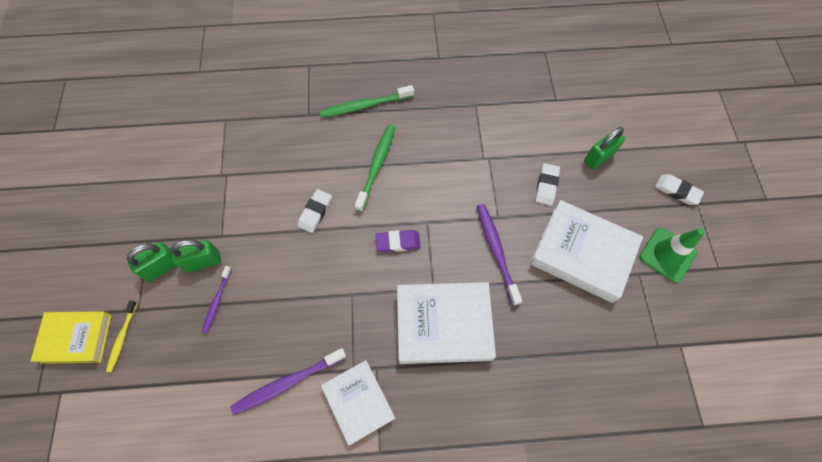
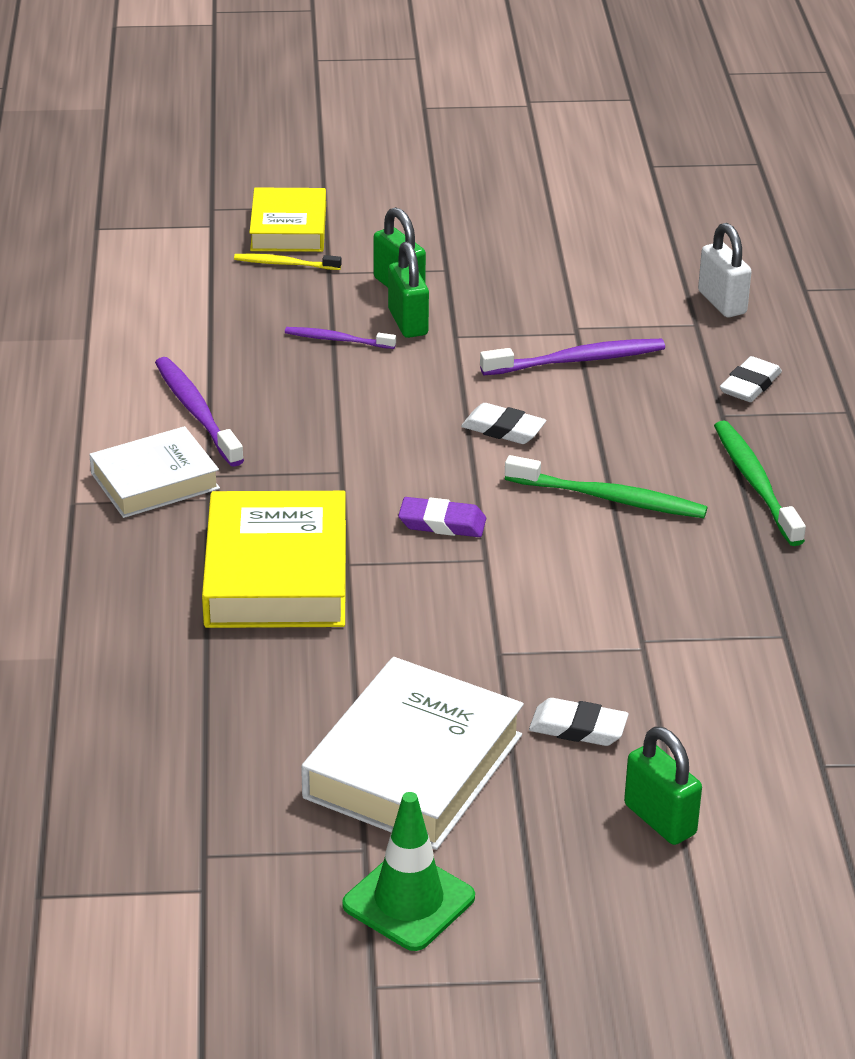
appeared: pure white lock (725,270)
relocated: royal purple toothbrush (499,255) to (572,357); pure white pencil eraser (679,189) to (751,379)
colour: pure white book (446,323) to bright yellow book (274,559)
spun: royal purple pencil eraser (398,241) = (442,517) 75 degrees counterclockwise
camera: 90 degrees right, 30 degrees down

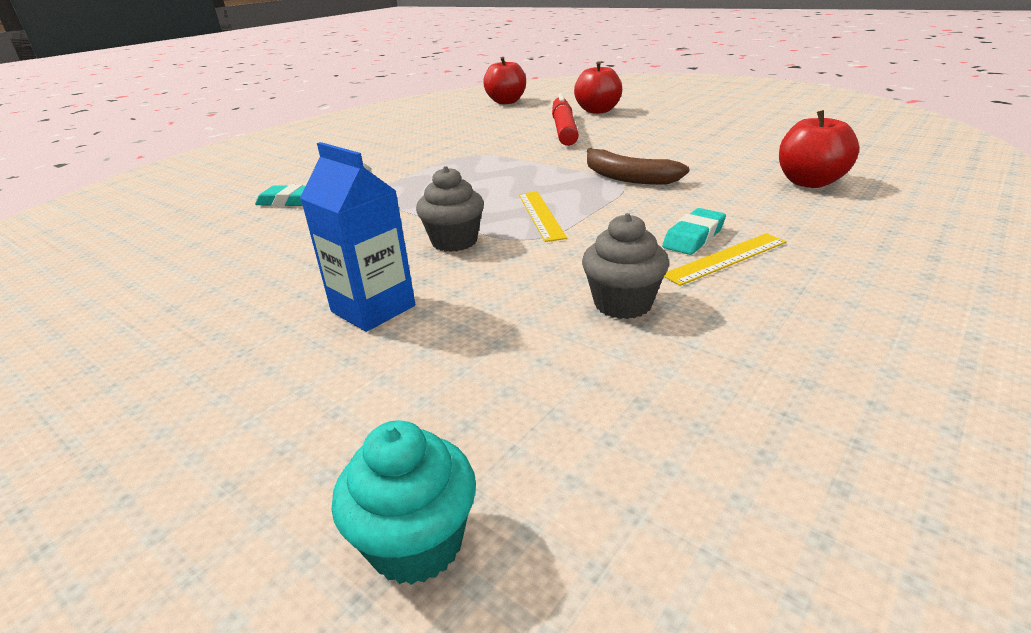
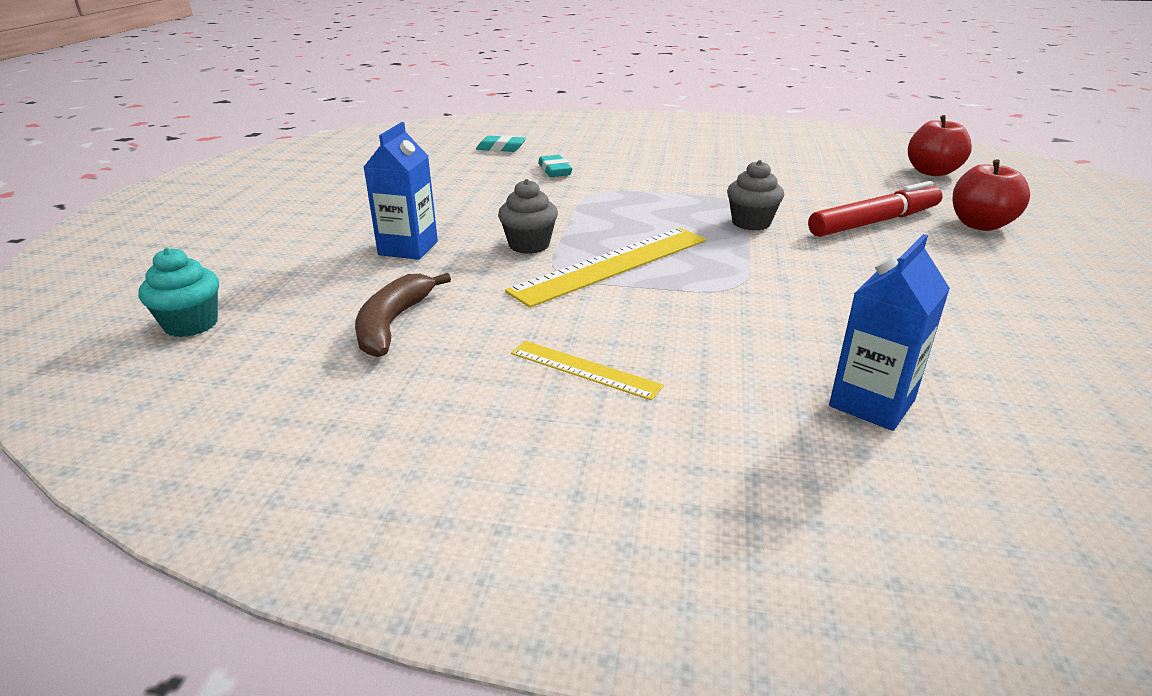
relocated: gray cupcake (625,266) to (755,195); dark brown toy banana (638,166) to (403,315); teal pencil eraser (694,231) to (501,143)
exchanged: crimson apple fruit (819,149) to royal blue juice carton (889,332)
size: bright yellow measuring stick (543,216) = (605,268) x1.85
camera: 60 degrees right, 0 degrees up

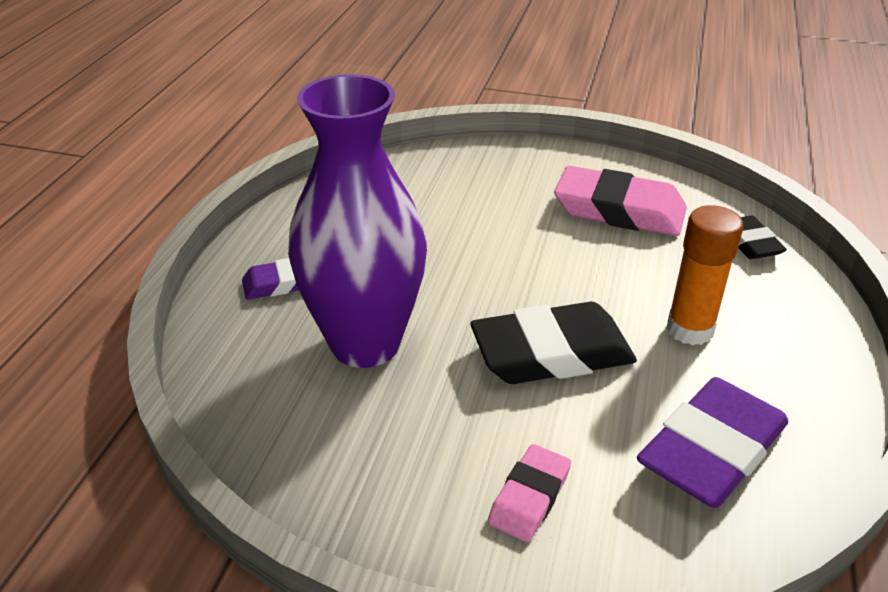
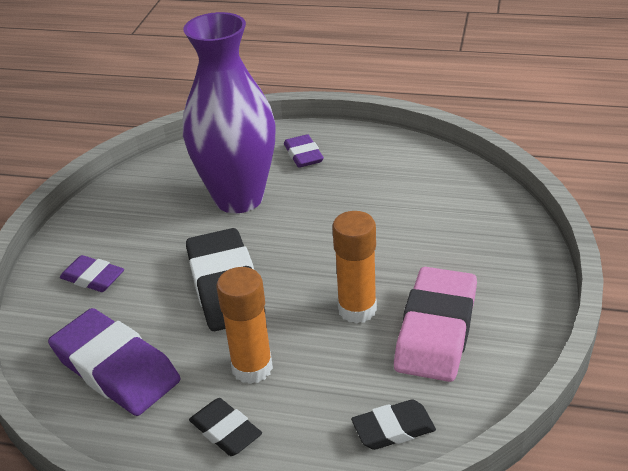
appeared: black pencil eraser (225,427); orange-coloured glue stick (354,267)
colour: rosy pencil eraser (529,493) to royal purple pencil eraser (92,273)
camera: 90 degrees right, 0 degrees up

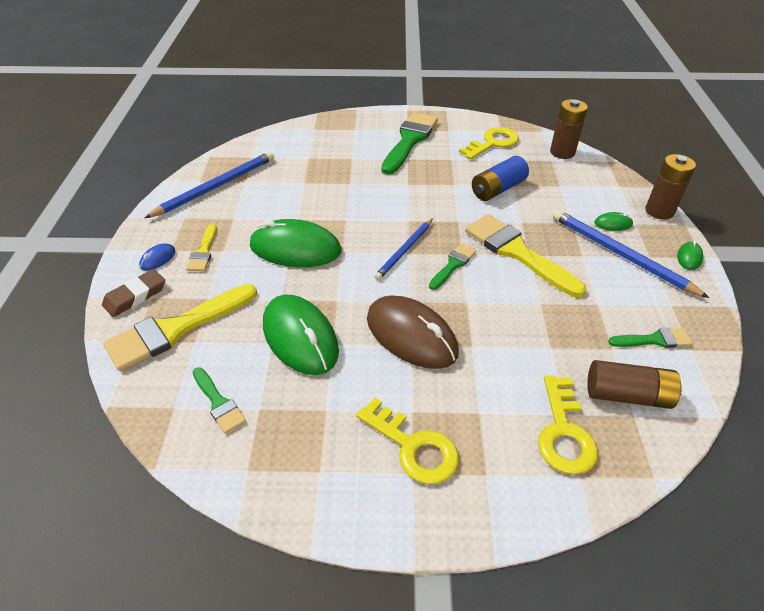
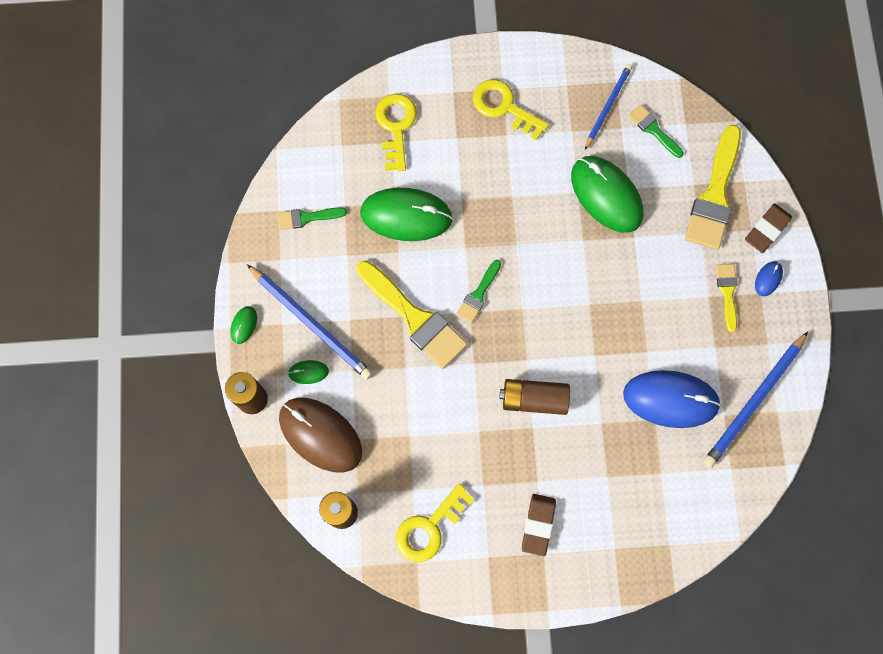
missing: royal blue power cell (500,178)
appeared: royal blue PC mouse (672,399)
relocated: leaf-green PC mouse (295,243) to (406,214); dark brown PC mouse (413,332) to (320,435); royal blue wooden pencil (403,249) to (608,107); dark brown power cell (634,384) to (534,397)
exchanged: leaf-green paint brush (409,143) to dark brown pencil eraser (539,525)
spun: bright yellow paint brush (180,327) = (713,187) 150 degrees clockwise
camera: 175 degrees right, 30 degrees up

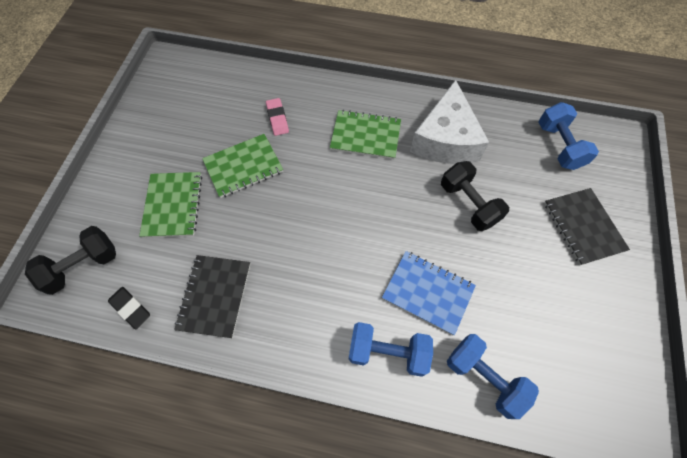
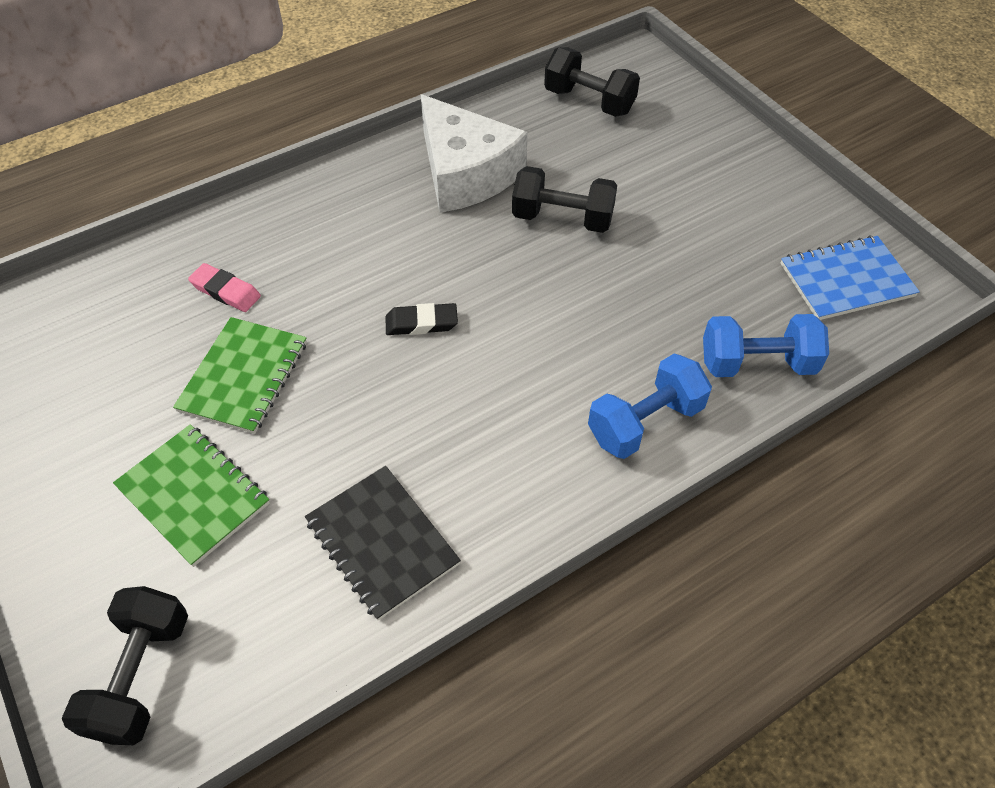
missing: leaf-green notepad (365,134); black notepad (587,226)
relocated: black pencil eraser (129,308) to (421,319); royal blue notepad (429,293) to (850,277)
colour: royal blue hand weight (569,136) to black hand weight (592,82)
camera: 45 degrees left, 10 degrees down

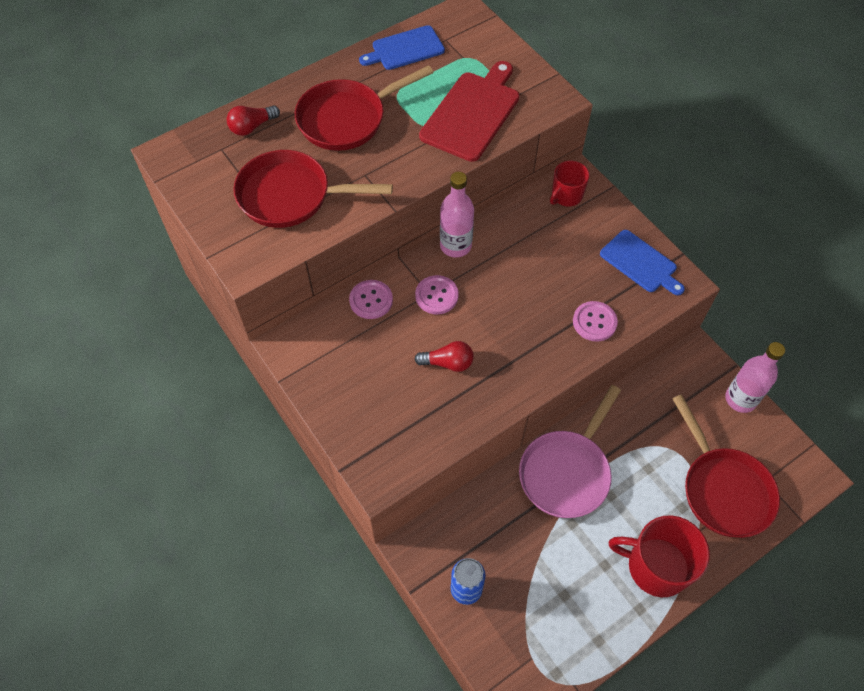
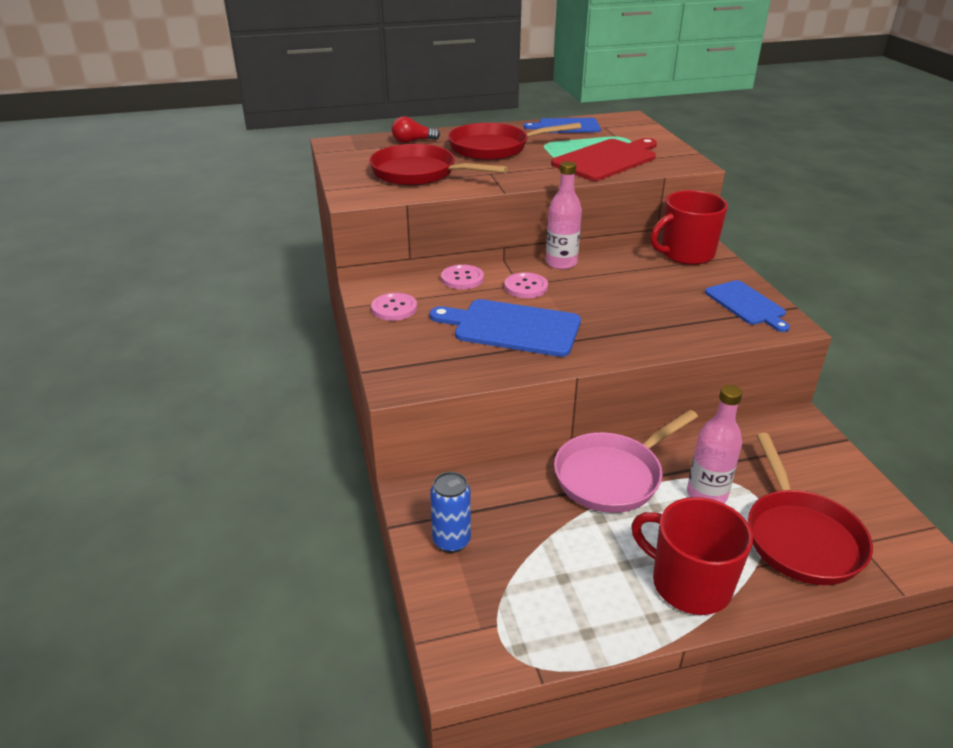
relocated: rosy sewing button (595,321) to (394,307); rosy flask (755,377) to (714,444)
exchanged: crimson lightbulb (444,356) to royal blue bread board (505,328)
size: crimson coffee mug (570,183) = (689,227) x1.69
camera: 20 degrees right, 25 degrees down

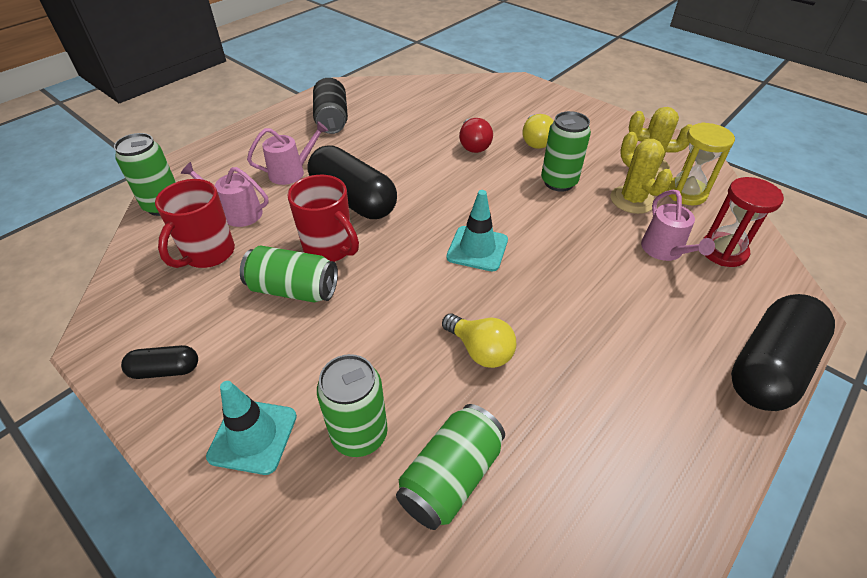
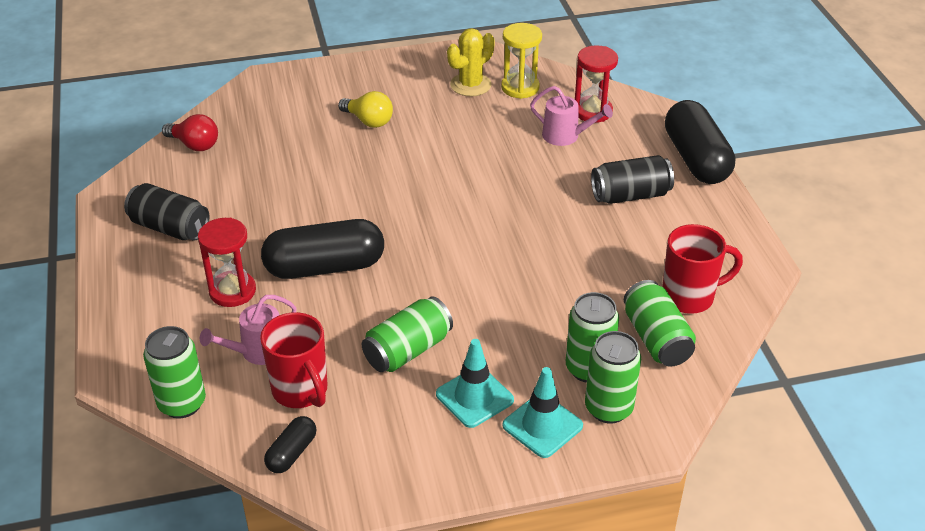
missing: bright yellow lightbulb (479,341); bright yellow cactus (642,173)
appeared: black can (632,179)
relocated: black pill (159,362) to (290,444); crimson coffee mug (323,218) to (702,269); teal safety cone (477,230) to (475,383); crimson lightbulb (476,135) to (190,132); leaf-green can (566,151) to (613,377)
exchanged: rosy watering can (287,153) to crimson sandglass (227,262)
camera: 55 degrees left, 5 degrees down

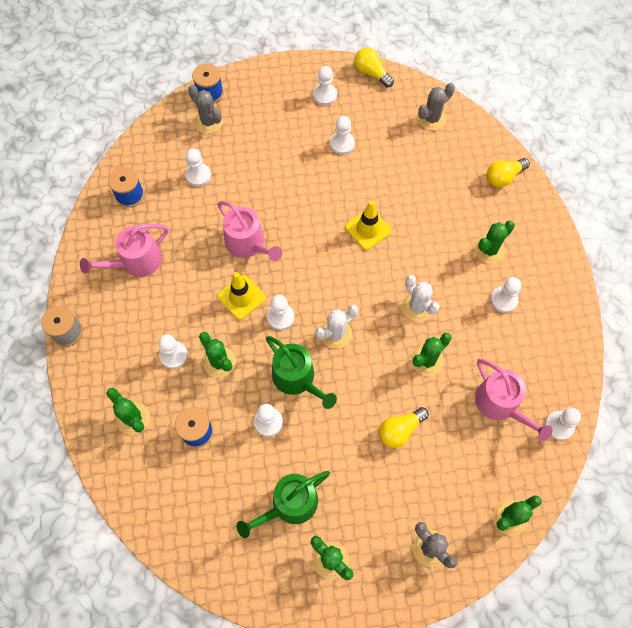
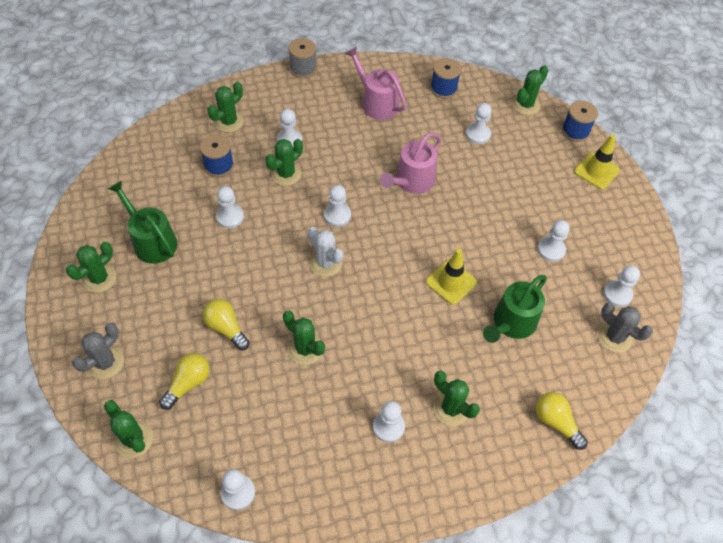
missing: gray cactus (205,109); pure white cactus (421,298); rosy watering can (514,400)
appeared: leaf-green cactus (530,90)
relocated: bright yellow safety cone (241,296) to (597,162); leaf-green watering can (301,372) to (515,309); pure white game pawn (325,85) to (621,286); bright yellow lightbulb (374,67) to (184,381)
camera: 80 degrees right, 10 degrees down

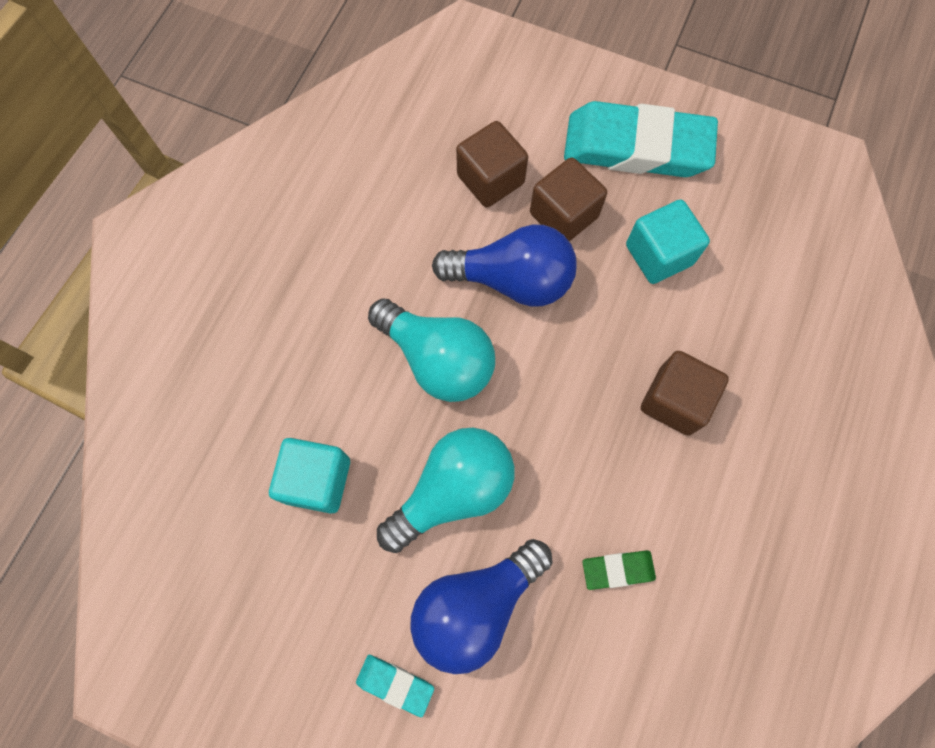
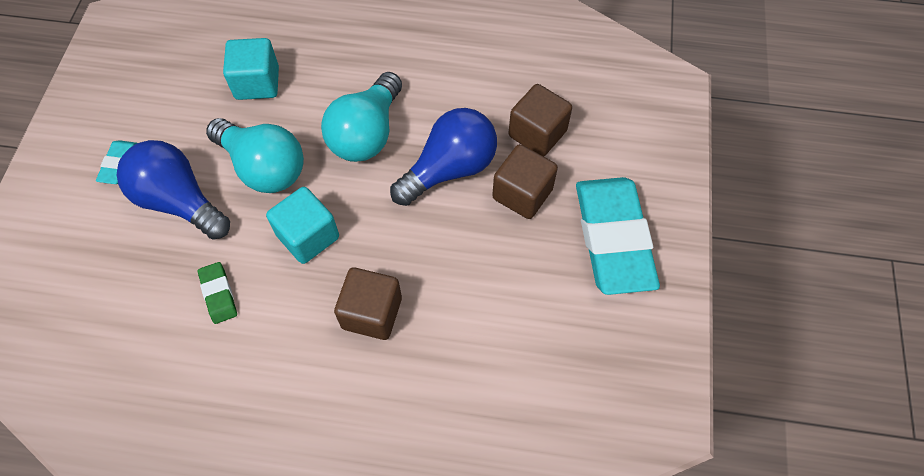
relocated: teal solid cube (668,241) to (302,225)
spun: royal blue lightbulb (504,266) = (443,157) 120 degrees counterclockwise
camera: 75 degrees right, 10 degrees down

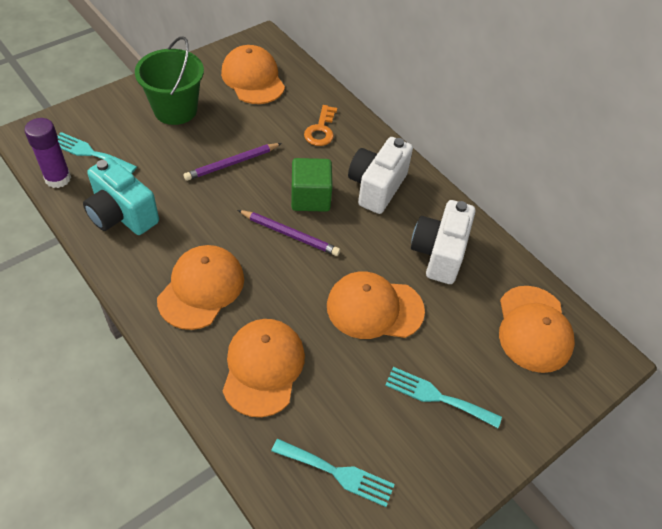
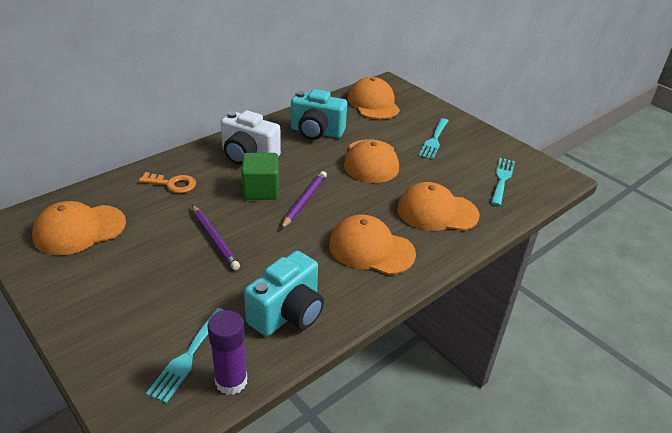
missing: leaf-green sand bucket (169,80)
colour: pure white photo camera (443,242) to teal photo camera (319,114)
spun: orange-coloured cap (537,329) = (374,98) 105 degrees counterclockwise
camera: 90 degrees left, 15 degrees down

